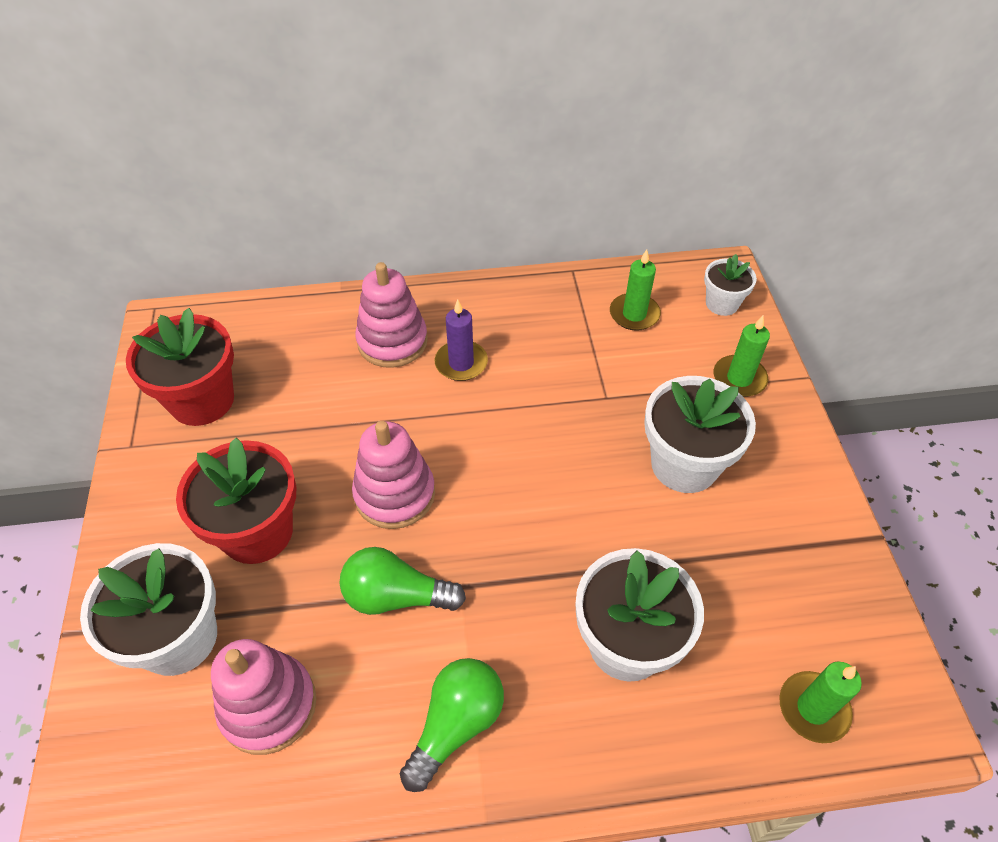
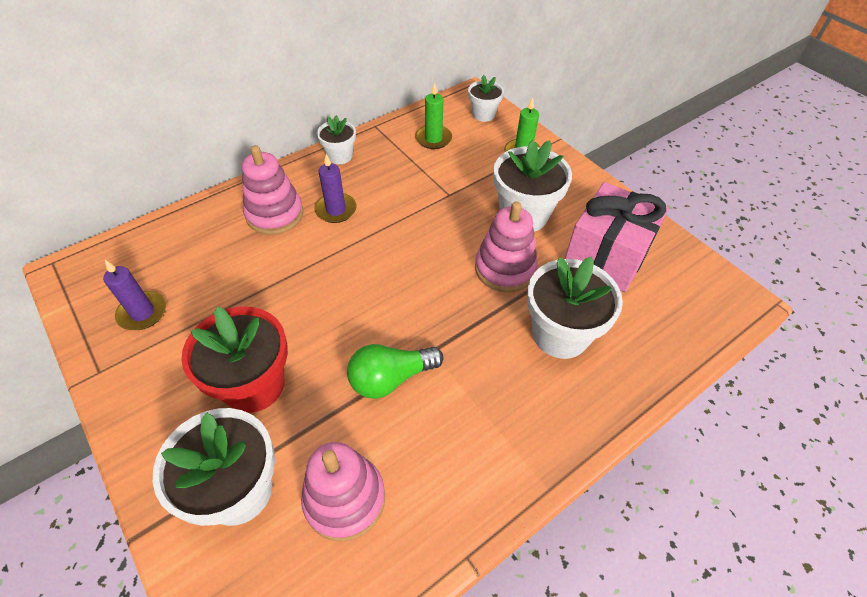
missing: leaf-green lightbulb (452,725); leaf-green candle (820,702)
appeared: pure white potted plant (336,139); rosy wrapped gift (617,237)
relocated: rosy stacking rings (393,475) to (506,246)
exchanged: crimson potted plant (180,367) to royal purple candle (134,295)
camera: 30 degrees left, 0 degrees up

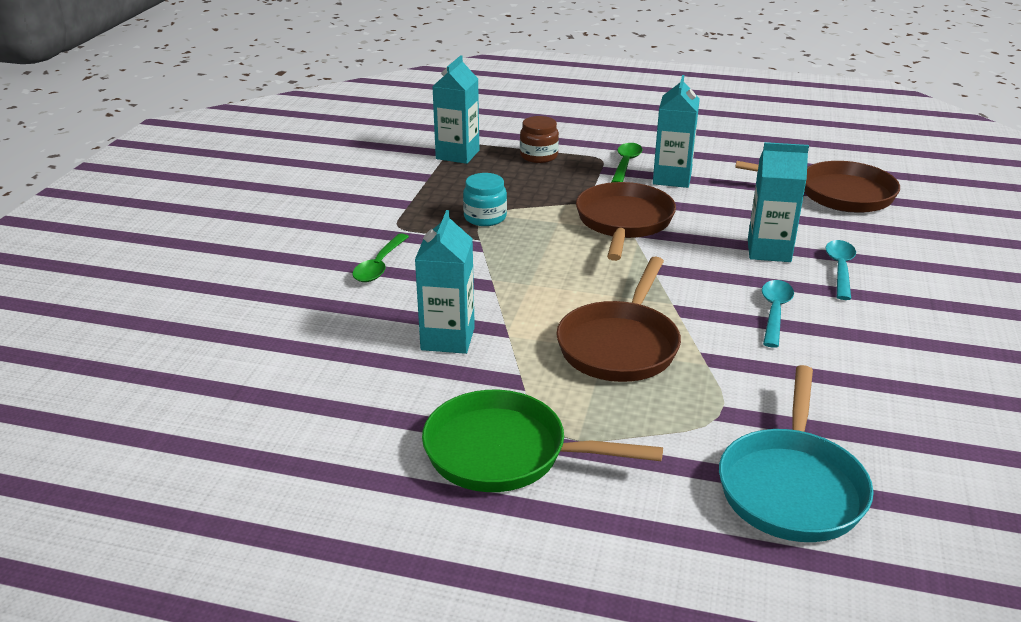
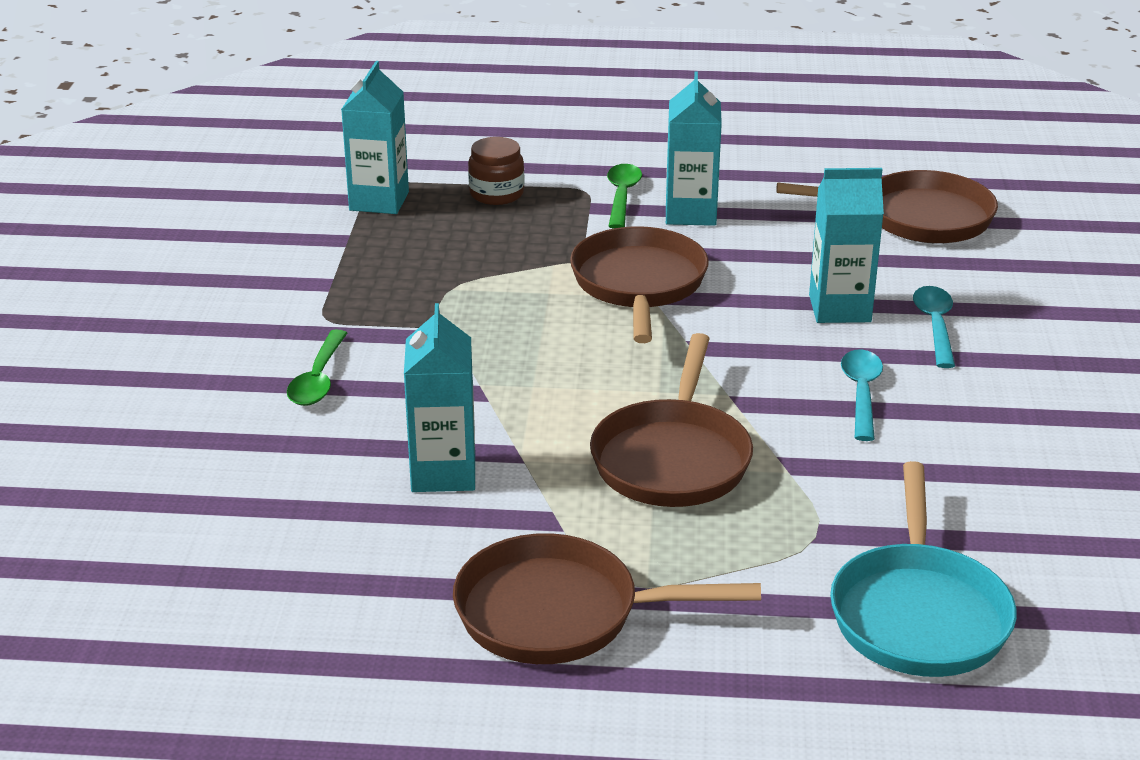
missing: teal jar (485,199)
colour: leaf-green pan (542,441) to dark brown pan (607,598)
camera: 10 degrees left, 0 degrees up

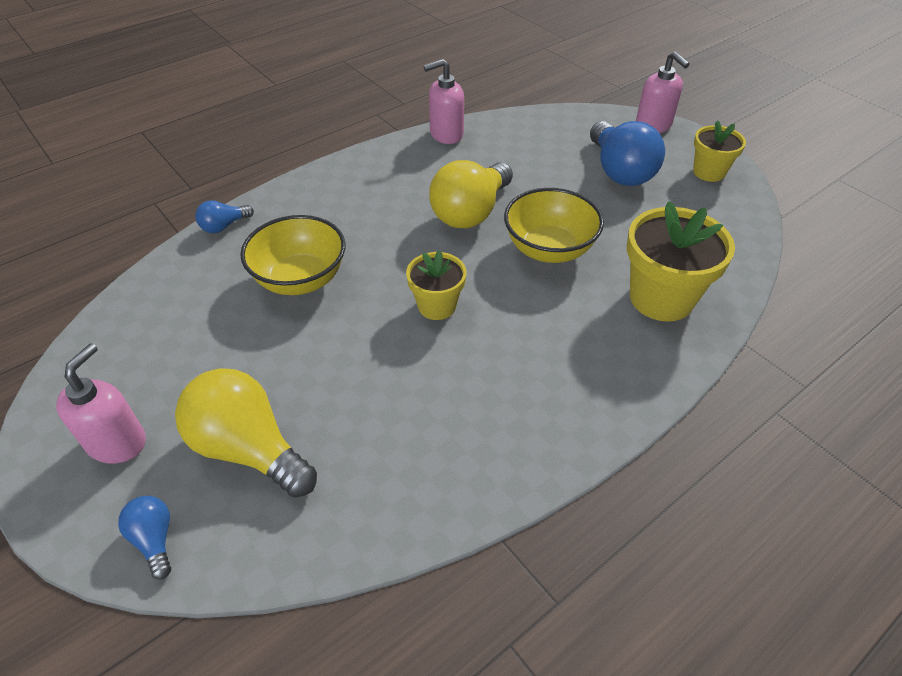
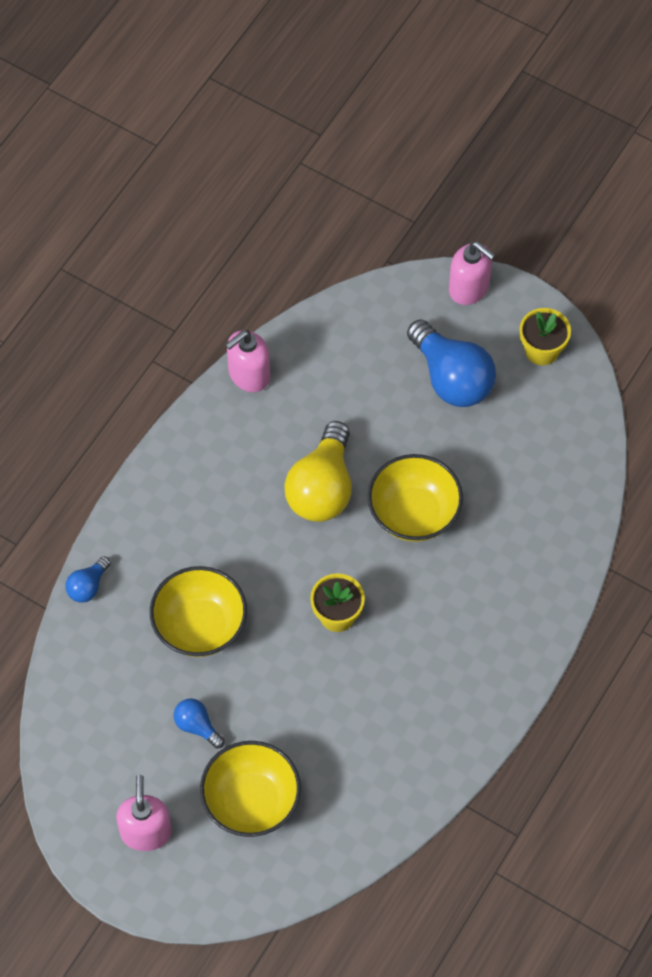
missing: bright yellow potted plant (681,261)
relocated: royal blue lightbulb (144,538) to (199,723)
exchanged: bright yellow lightbulb (246,433) to bright yellow deep dish (250,789)
camera: 20 degrees left, 15 degrees up

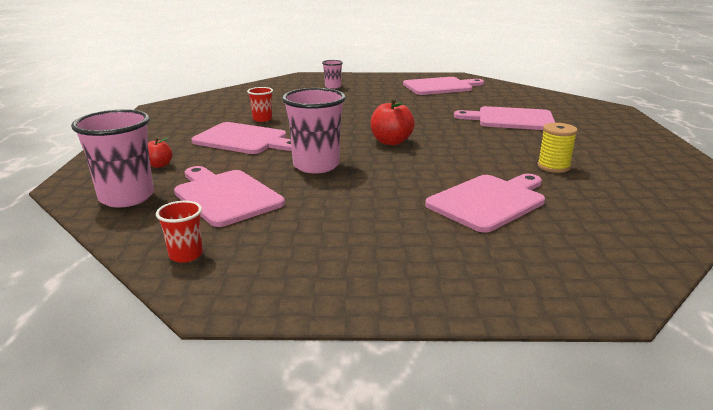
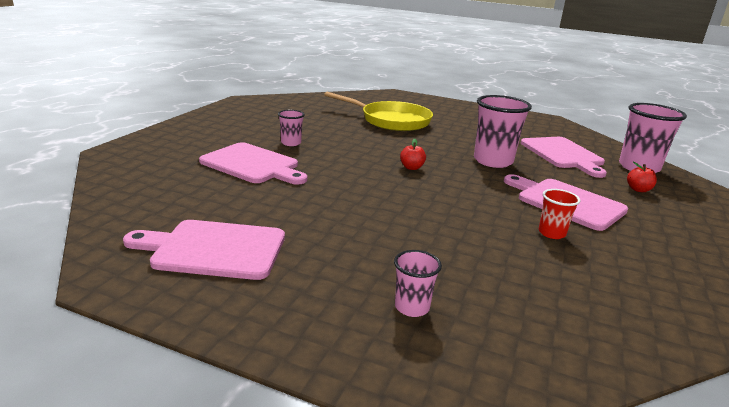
missing: crimson beaker (179,232); bright yellow reel of thread (558,148)
appeared: rosy beaker (291,128)
exchanged: rosy bread board (485,203) to bright yellow pan (378,111)
size: crimson apple fruit (393,121) = (413,154) x0.59
camera: 160 degrees left, 0 degrees up

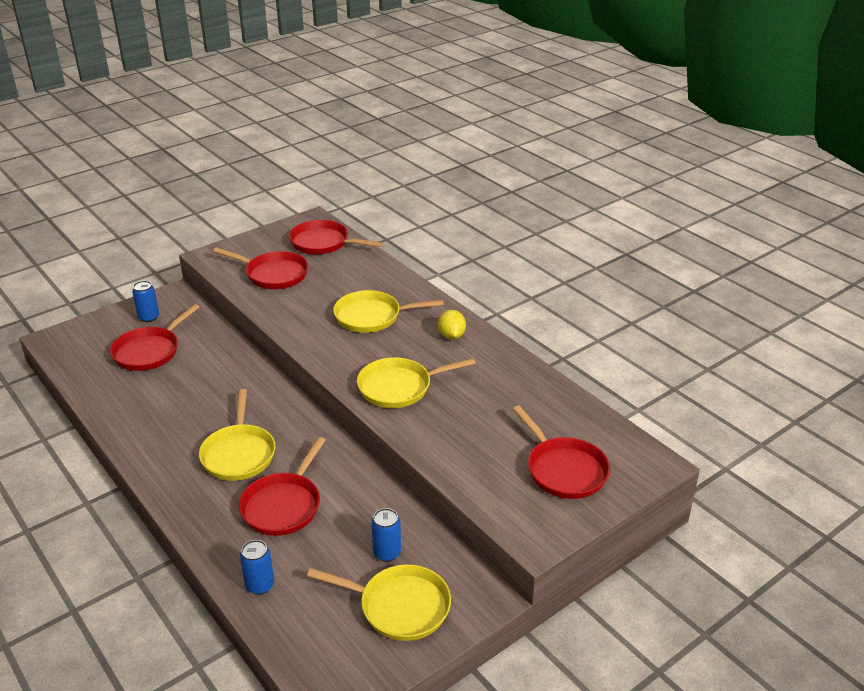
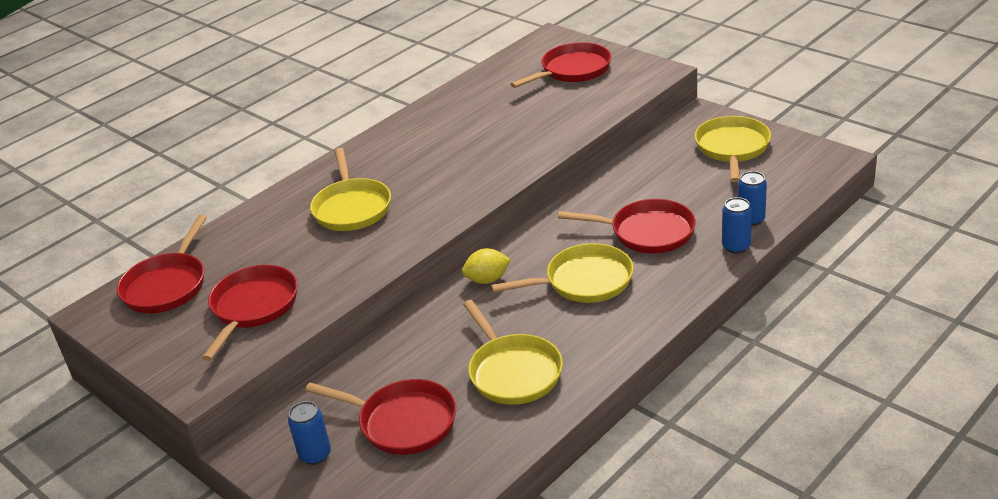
relocated: bright yellow pan (416,382) to (513,352); royal blue can (386,535) to (737,225); bright yellow citrus fruit (452,324) to (486,266)
camera: 95 degrees left, 0 degrees up

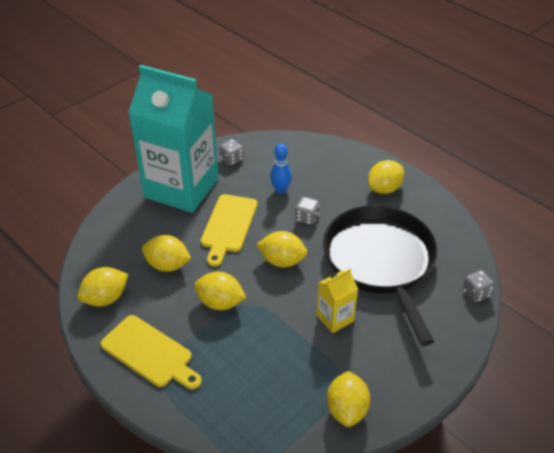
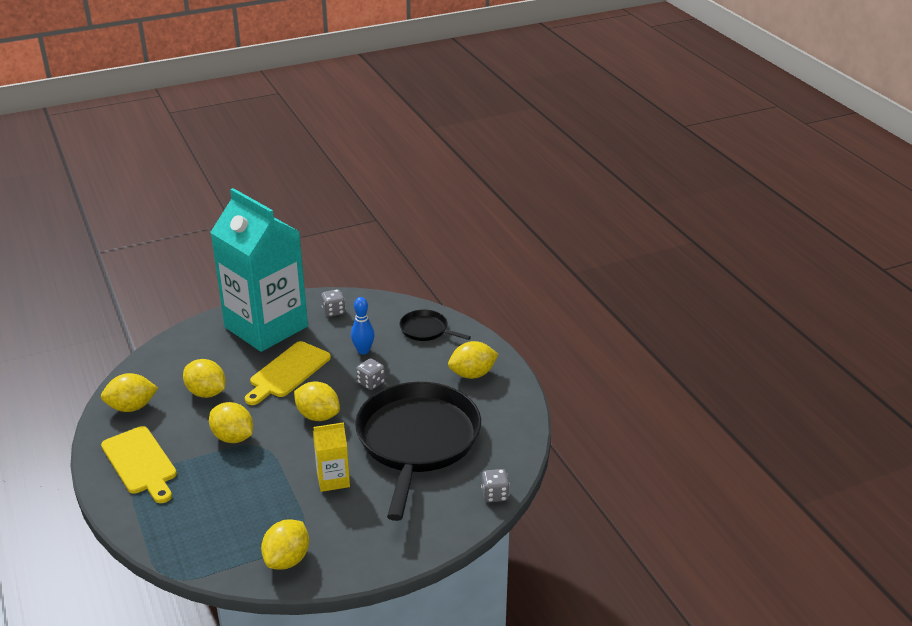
appeared: black pan (435,325)
camera: 20 degrees right, 10 degrees down

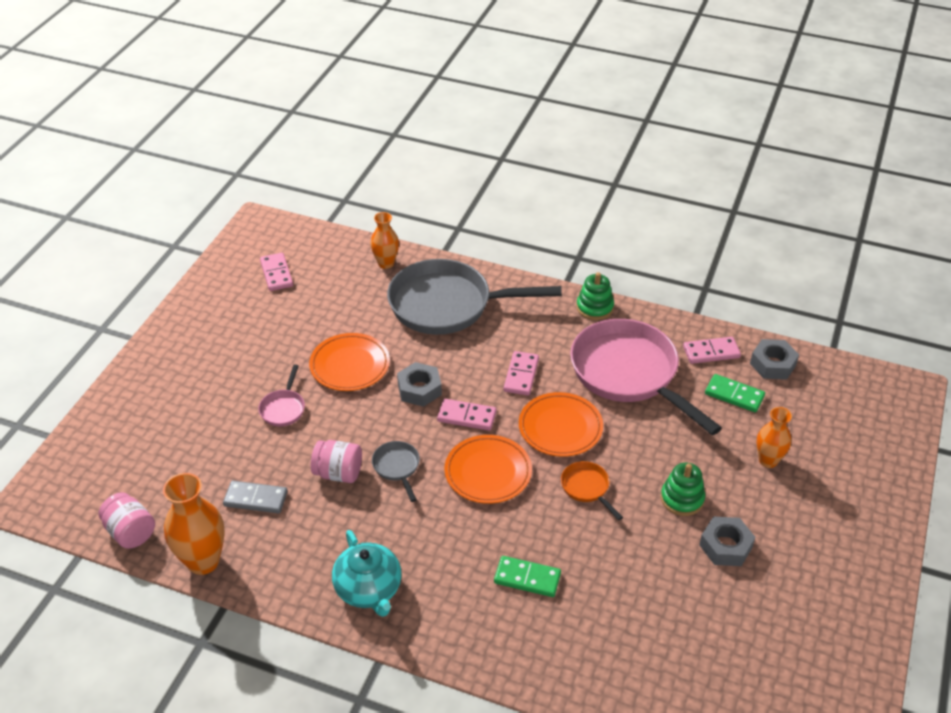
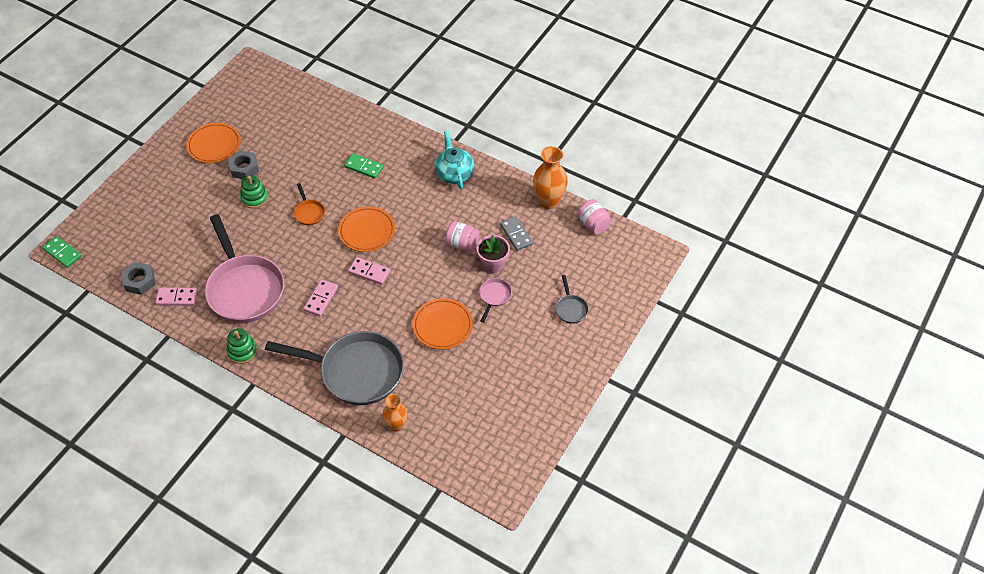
missing: rosy domino piece (276,272); gray hexagon nut (419,384); orange-coloured tall vase (774,437)
appeared: rosy potted plant (493,254)
relocated: gray pan (396,471) to (572,299); orange-coloured plate (561,424) to (214,143); leaf-green domino piece (735,393) to (62,252)
spun: gray domino piece (255,497) = (516,233) 45 degrees clockwise
camera: 170 degrees left, 10 degrees up

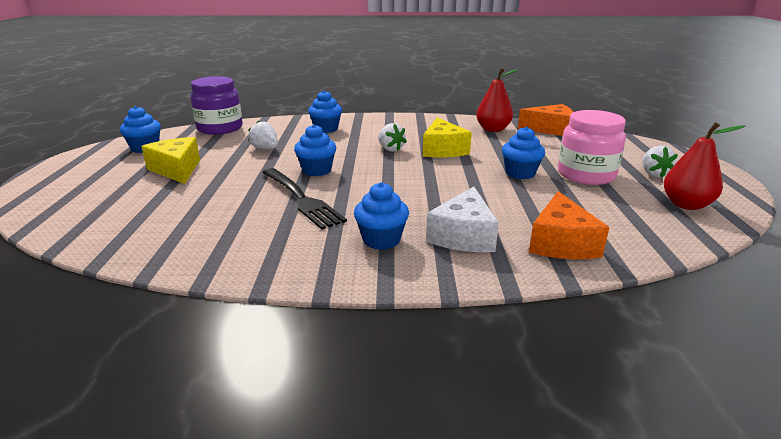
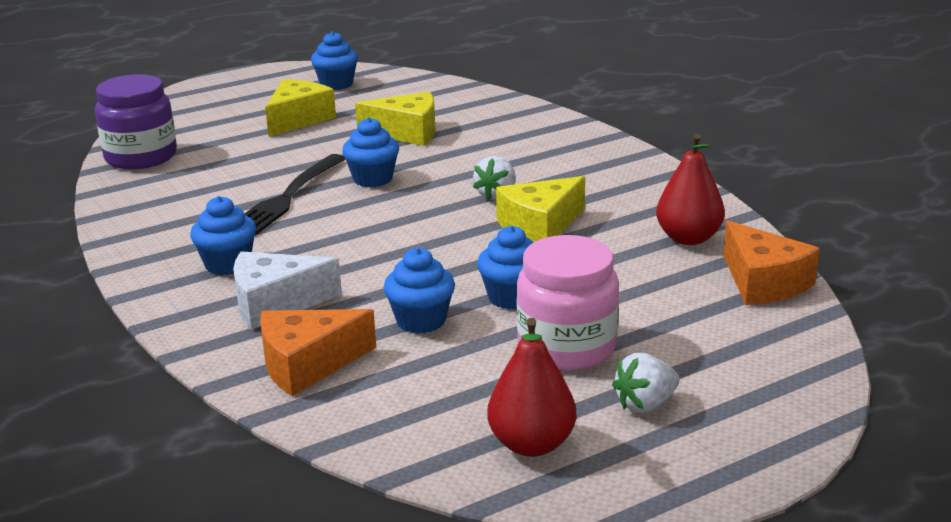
relocated: royal purple jar (216,105) to (136,121); royal blue cupcake (325,111) to (419,290)
exchanged: pure white strawberry (263,135) to bright yellow piece of cheese (395,119)
camera: 60 degrees right, 0 degrees up

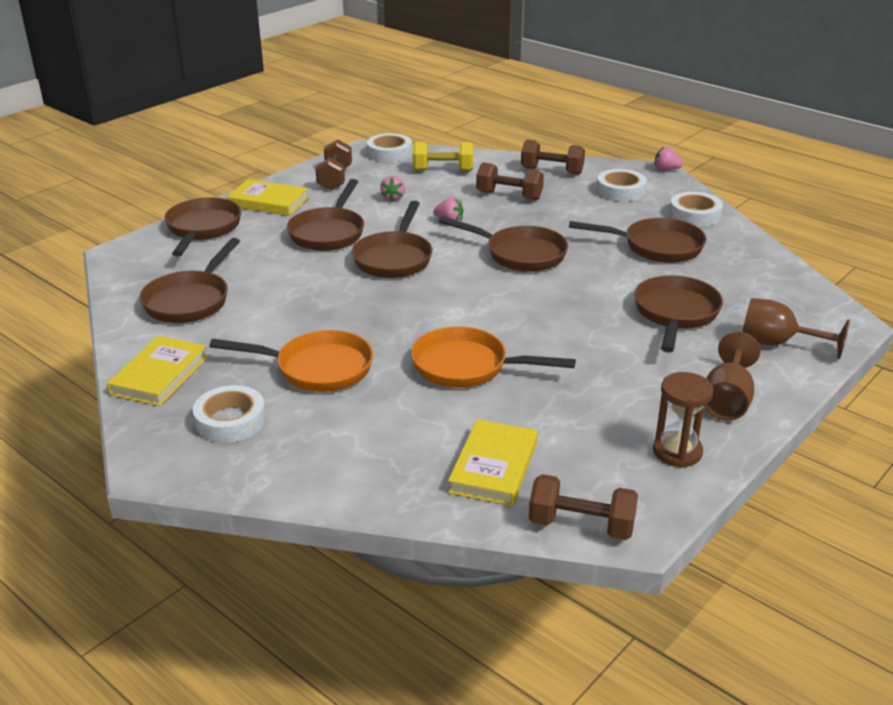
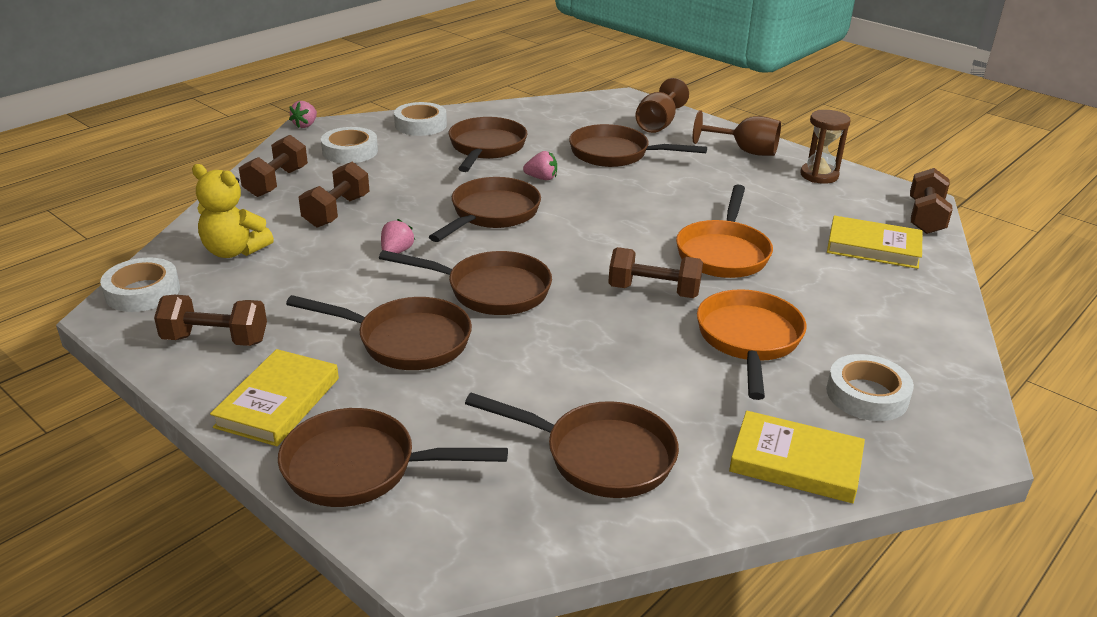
appeared: dark brown hand weight (655,272)
relocated: rosy strawberry (392,188) to (540,165)
exchanged: bright yellow hand weight (443,156) to bright yellow stuffed bear (233,211)
camera: 90 degrees left, 0 degrees up

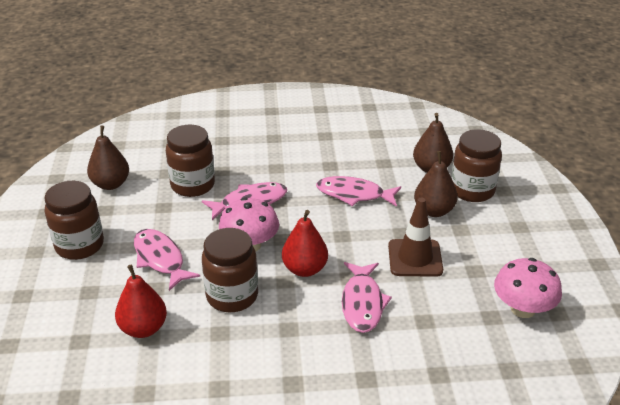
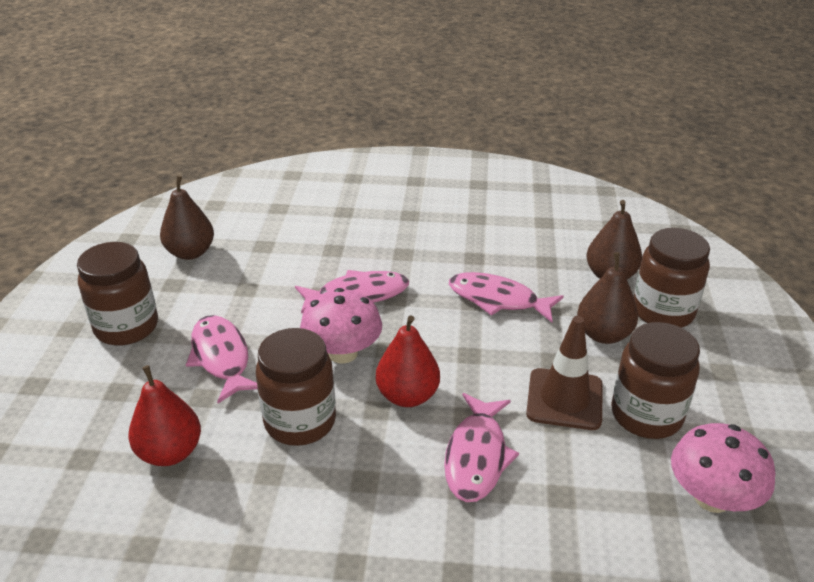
relocated: dark brown jar (190,161) to (655,380)
camera: 10 degrees right, 0 degrees up

